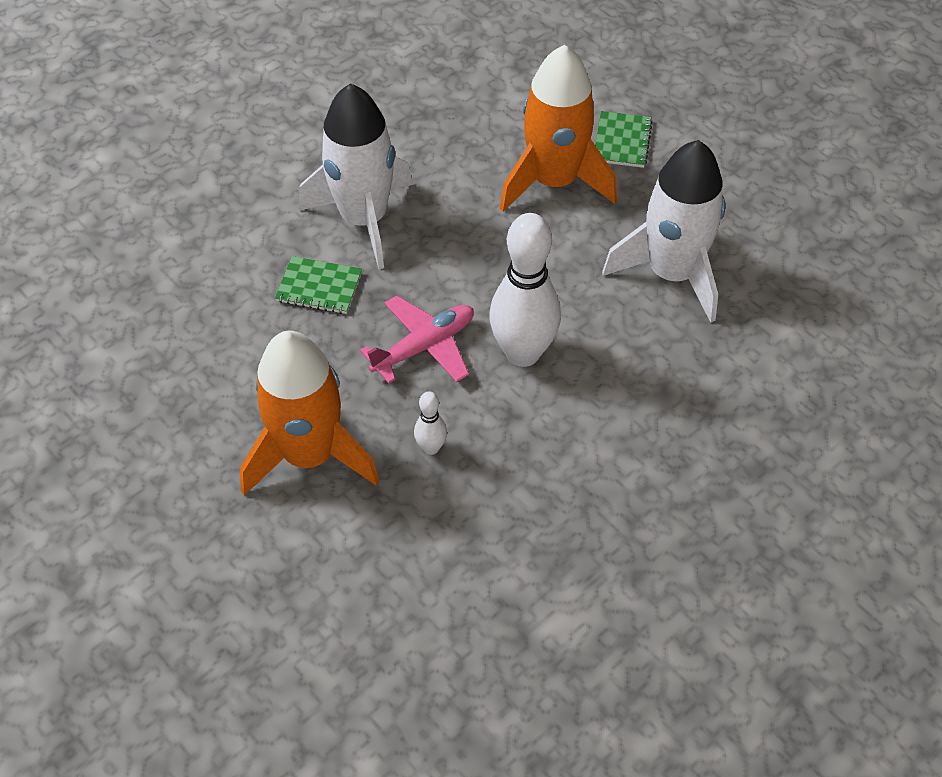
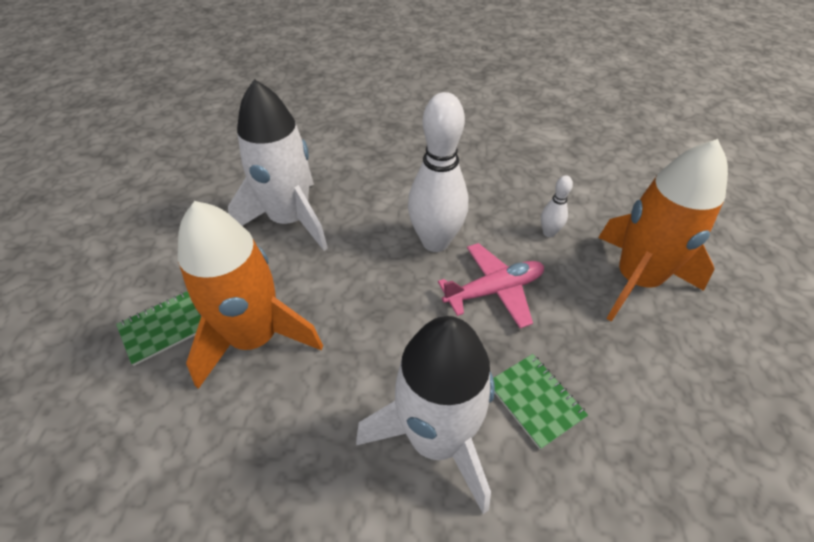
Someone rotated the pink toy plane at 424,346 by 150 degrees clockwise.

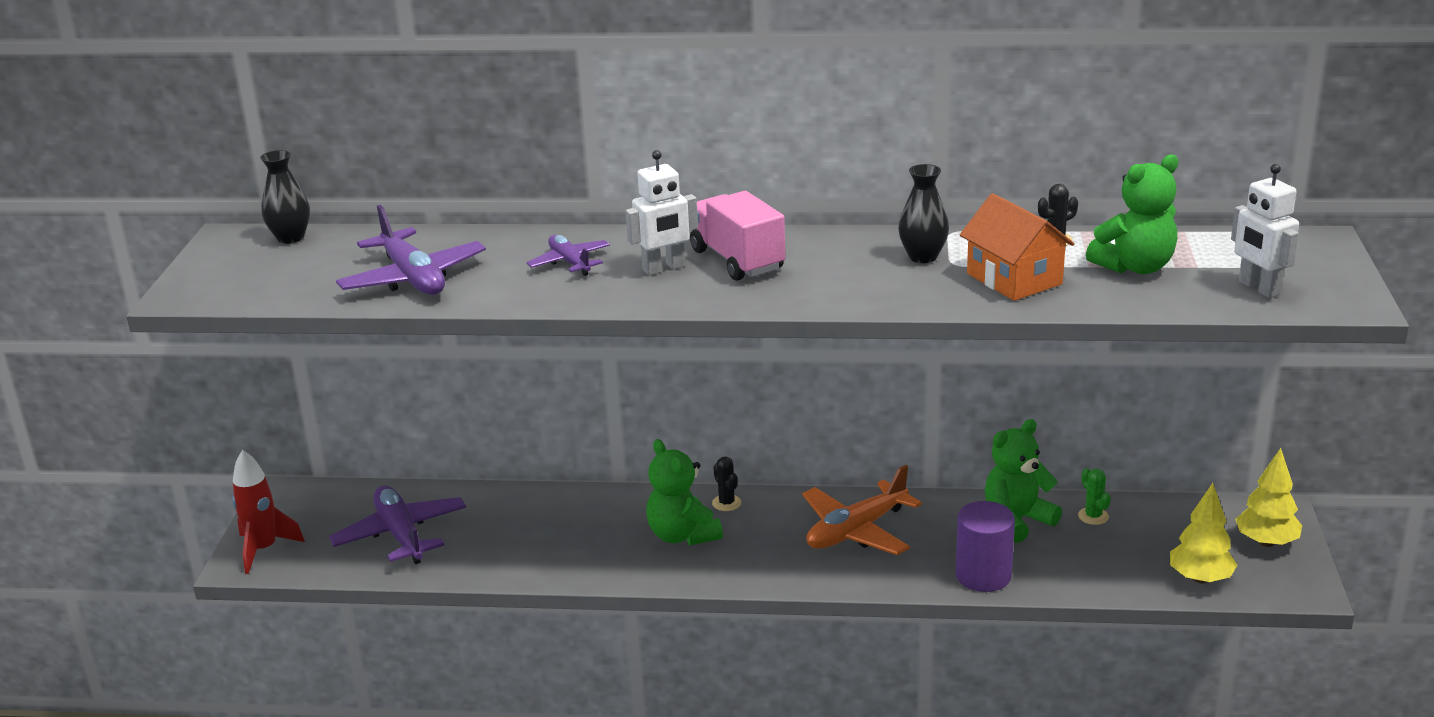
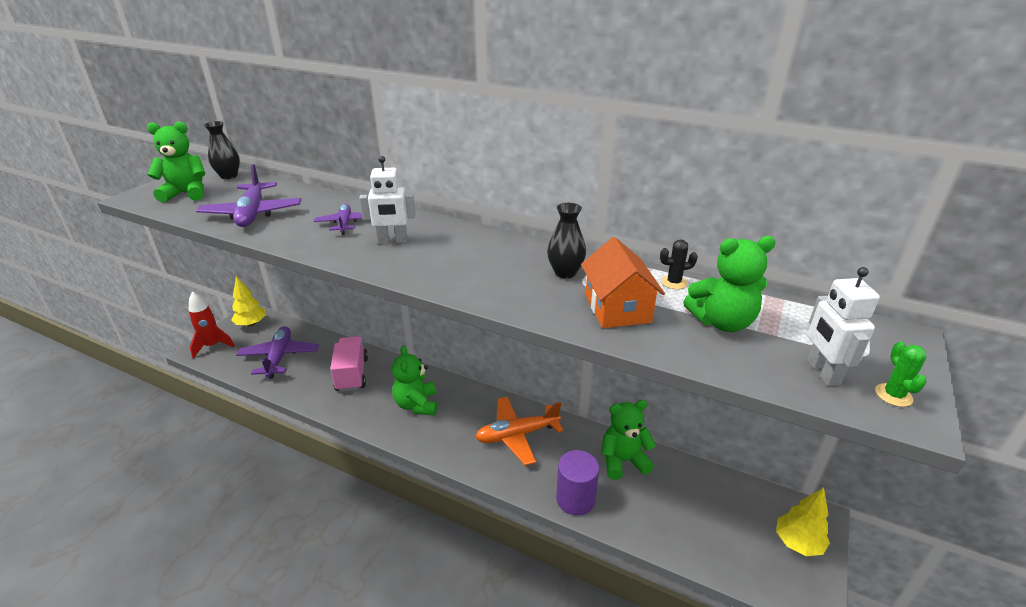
Someone carried the pink toy truck from 737,260 to 352,374.
Someone took away the ebony cactus at 726,503.
Someone carried the green cactus from 1093,516 to 893,395.
Someone carried the bright yellow fir tree from 1200,578 to 251,324.
Someone put down the green stuffed bear at 186,194.

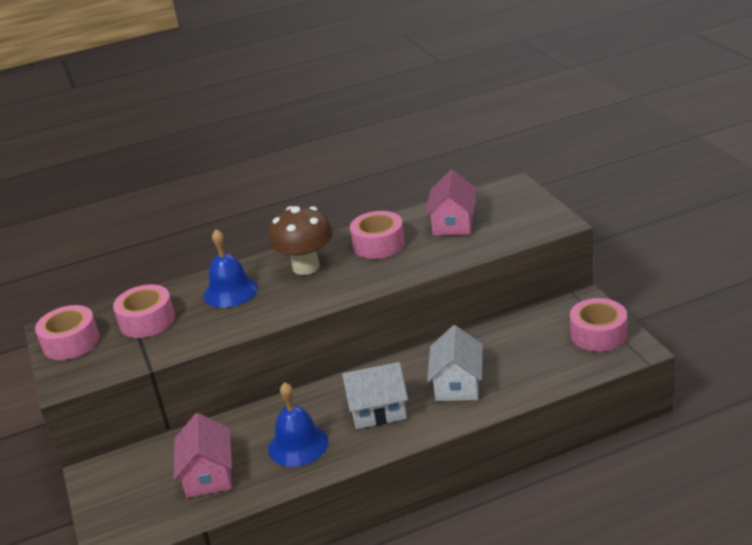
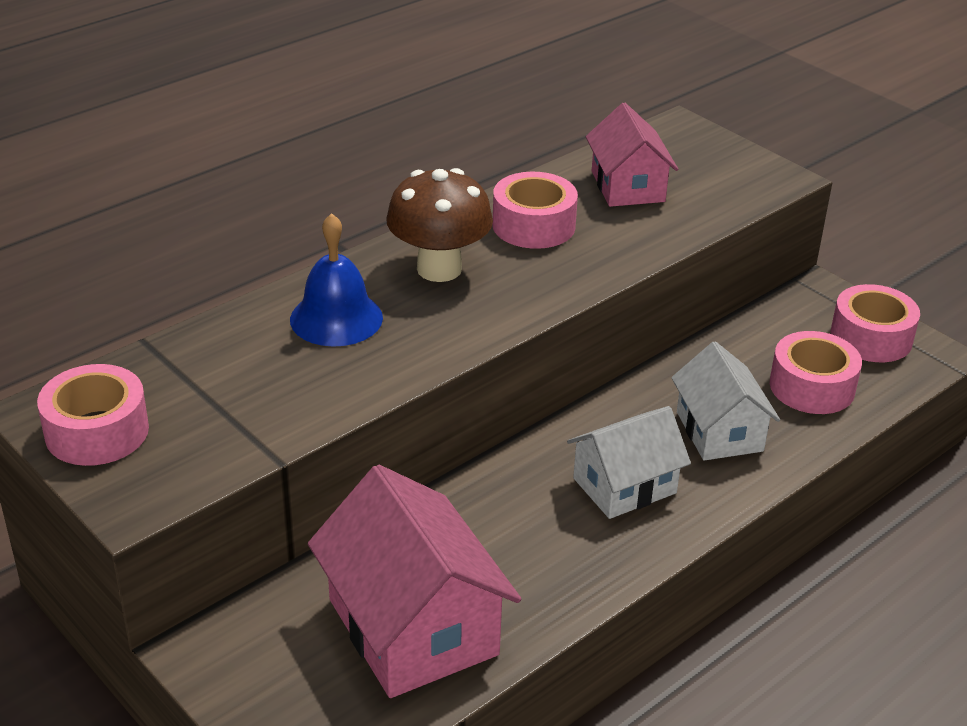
Someone carried the pink sticky tape from 147,321 to 812,387.
Someone took away the blue school bell at 298,445.
Someone scaled the pink house at 208,475 by 1.60.

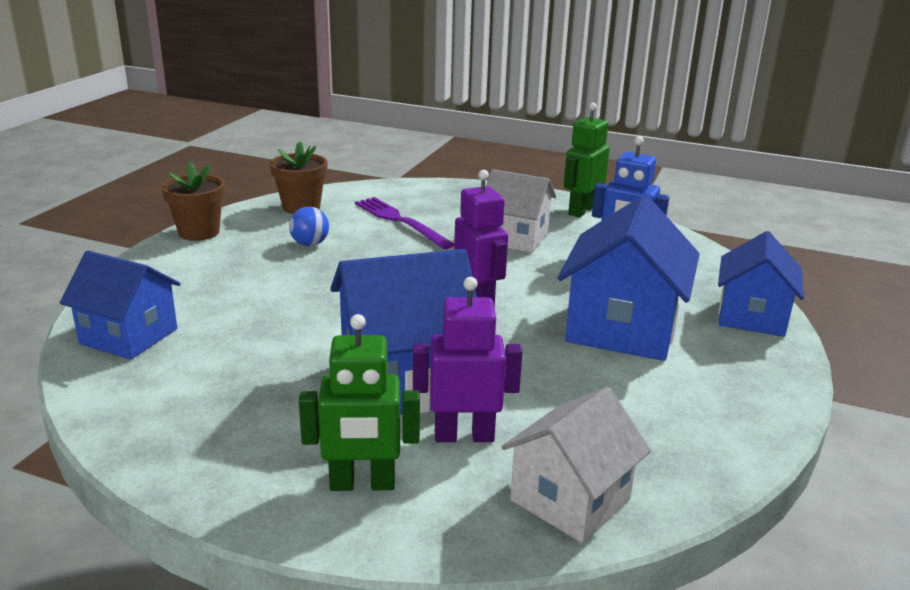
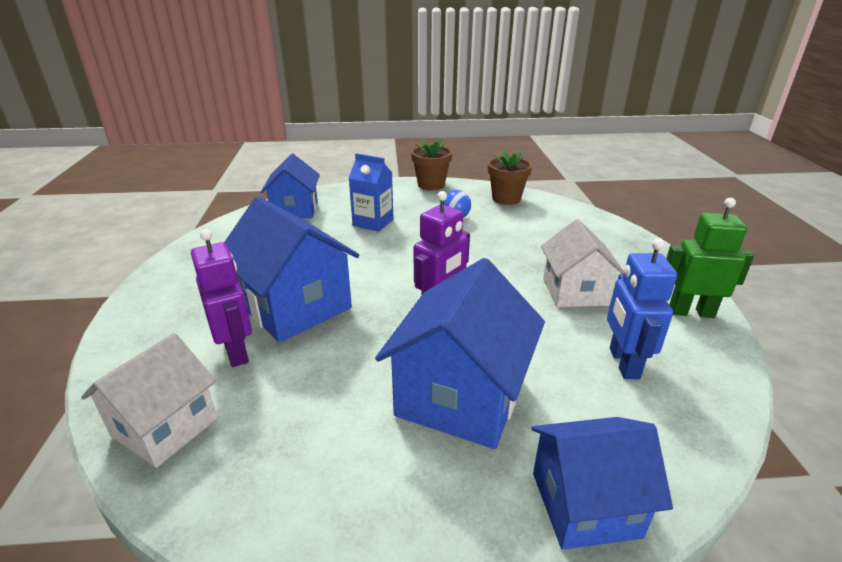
Someone rotated the blue house at 622,328 by 60 degrees counterclockwise.
Someone took away the purple table fork at 400,221.
Someone took away the green robot at 362,484.
Someone rotated the pure white house at 570,500 by 75 degrees counterclockwise.
Someone put down the blue juice carton at 373,222.

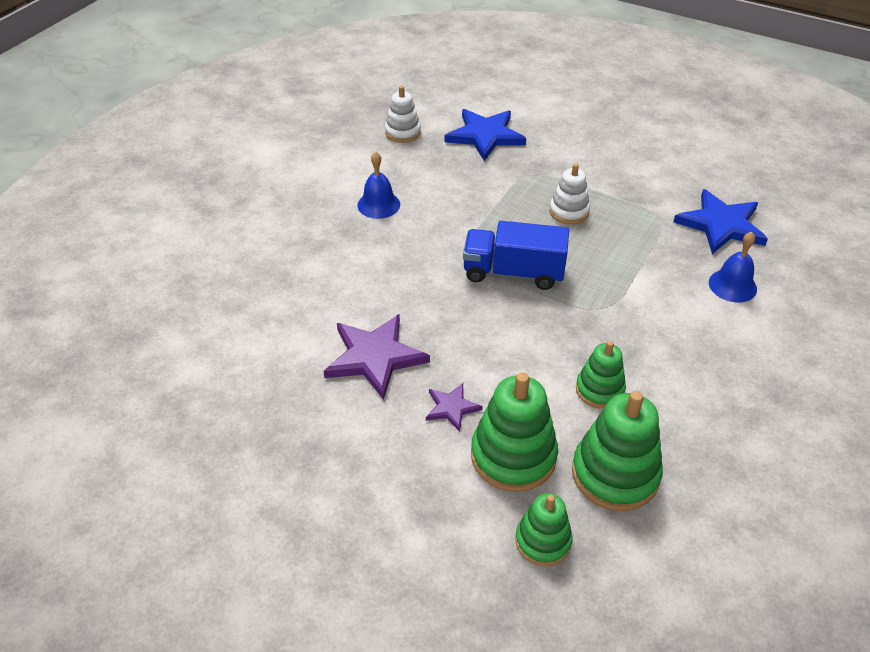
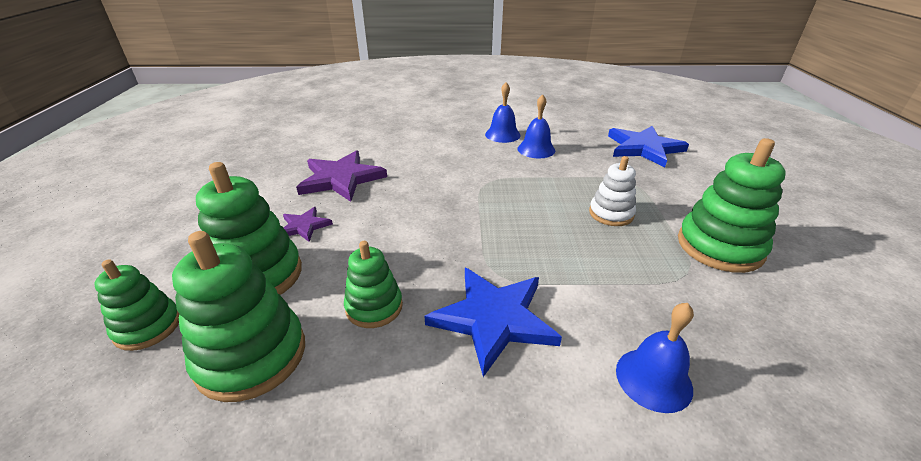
Someone took away the pure white ring stacker at 403,132.
Someone carried the blue star from 721,225 to 493,318.
Someone took away the blue toy truck at 513,272.
Someone put down the blue school bell at 536,149.
Someone put down the green ring stacker at 719,247.

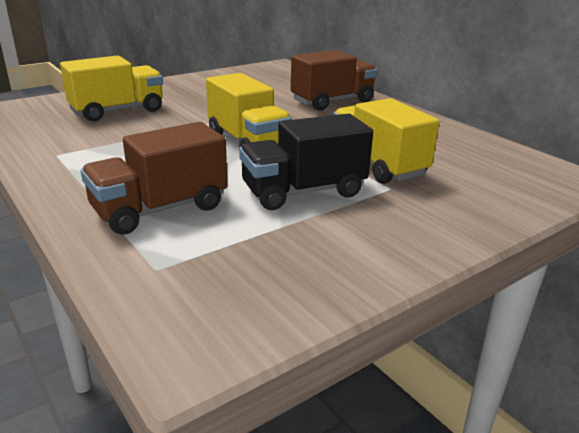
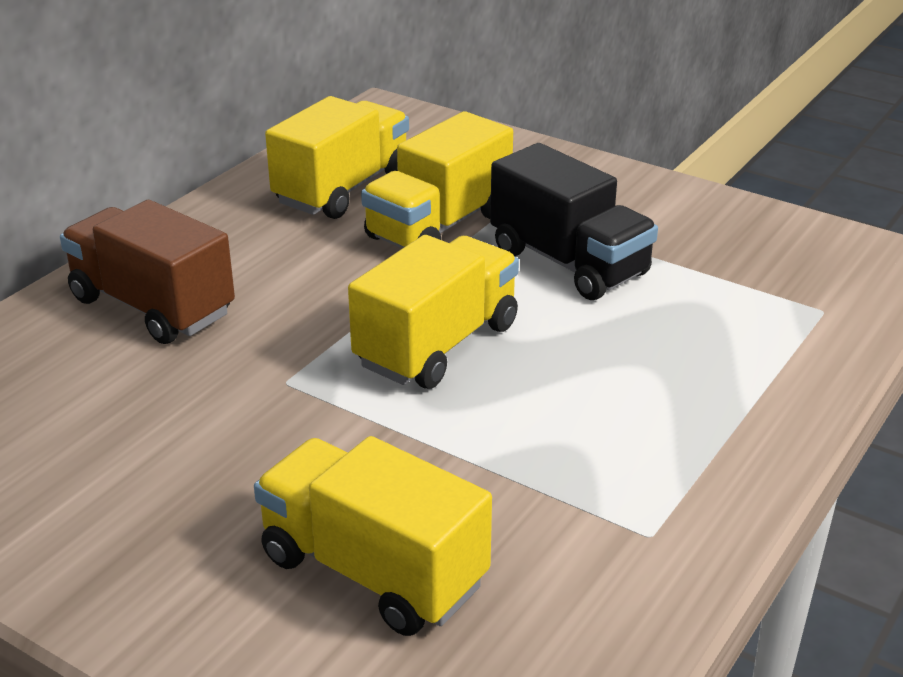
Someone took away the dark brown toy truck at 160,209.
Someone put down the bright yellow toy truck at 342,189.

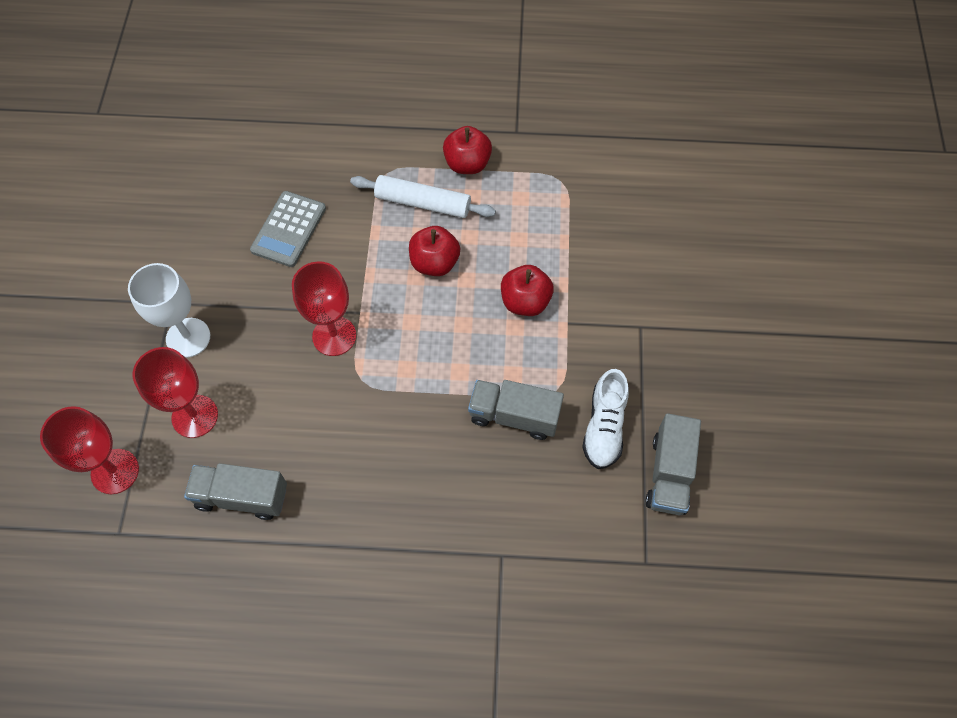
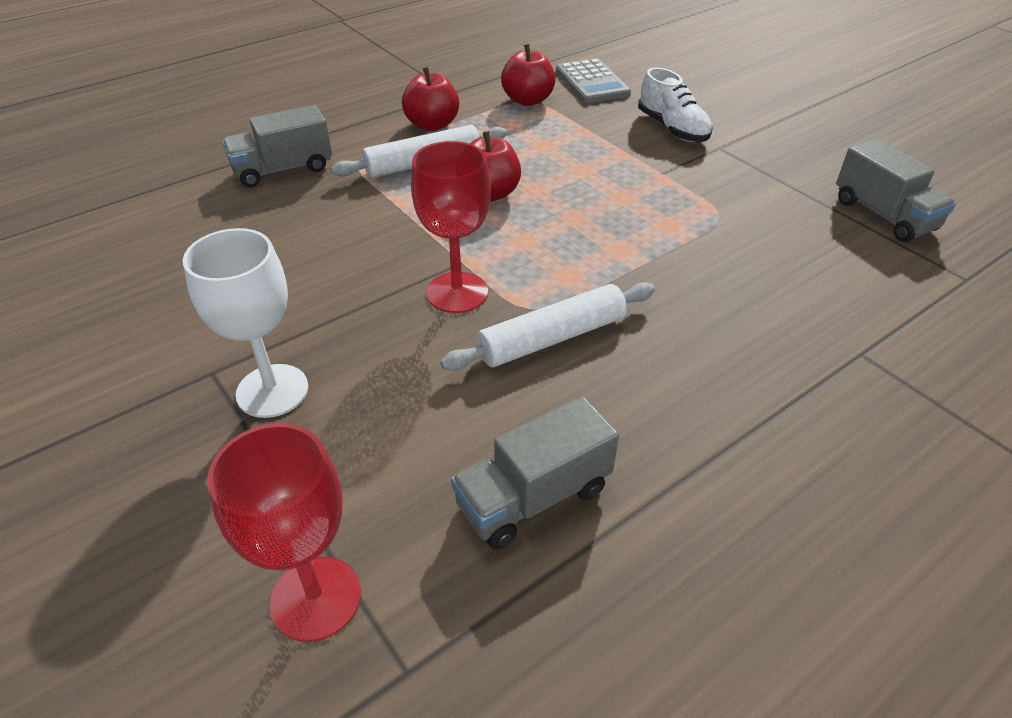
Someone carried the gray calculator from 289,229 to 592,82.
Someone carried the red apple fruit from 525,301 to 528,100.
Someone took away the red goblet at 195,416.
Someone carried the pure white sneaker from 604,427 to 672,129.
Someone carried the gray toy truck from 514,416 to 283,169.
Someone put down the pure white dough roller at 552,338.

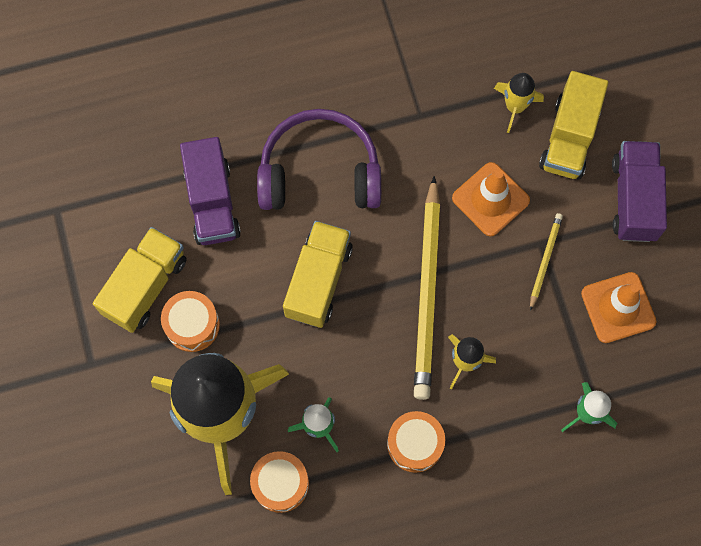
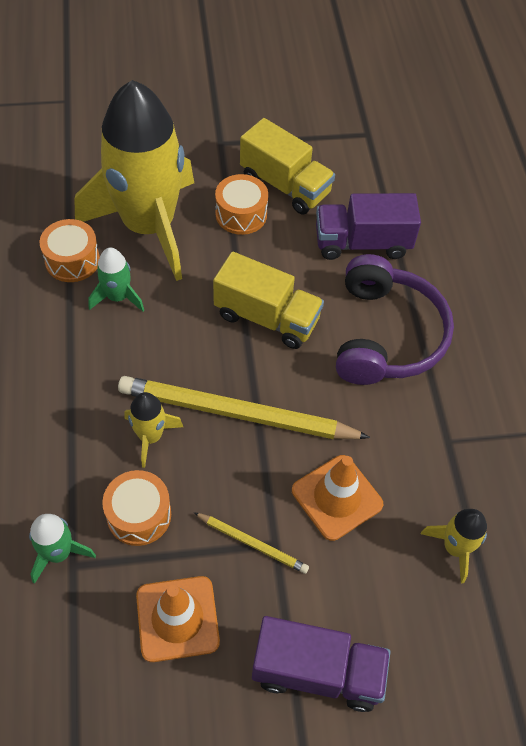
Someone took away the bright yellow toy truck at 569,138.
Someone carried the bright orange snare drum from 415,444 to 139,515.

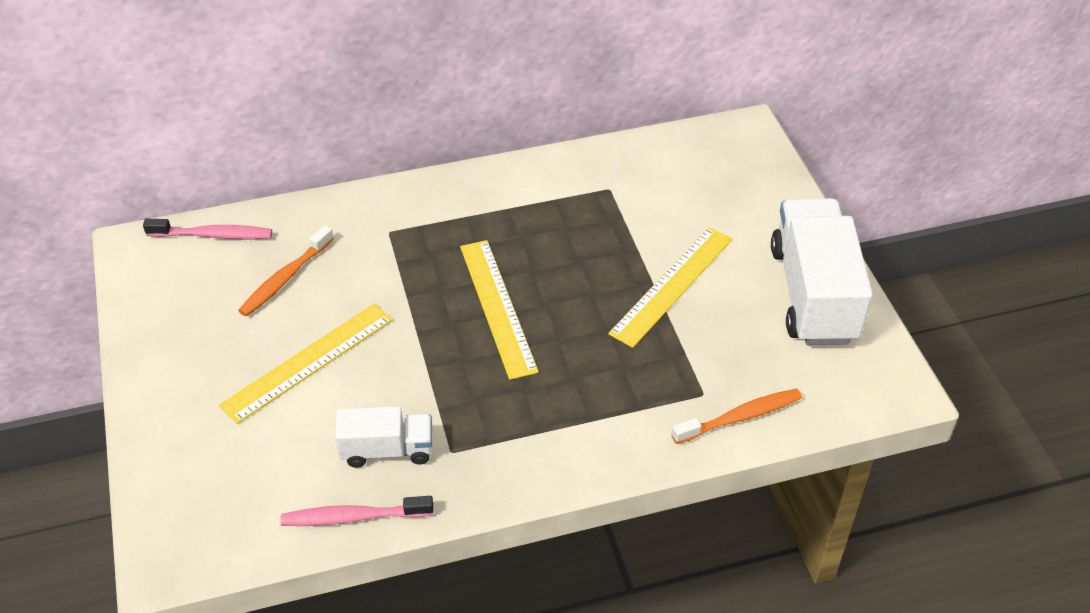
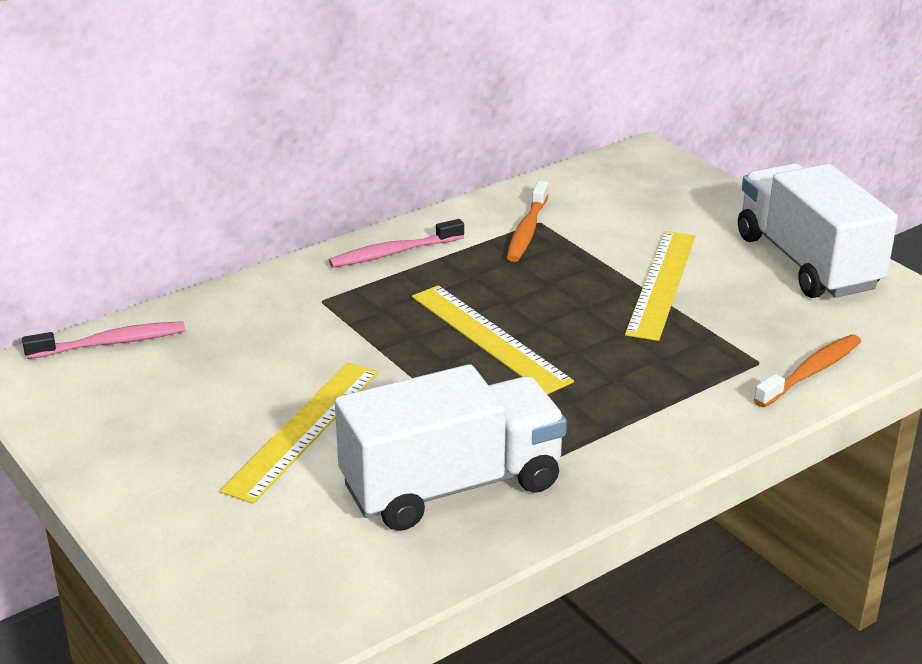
Someone carried the bright orange toothbrush from 285,278 to 527,230.
Someone scaled the pure white toy truck at 387,450 by 1.86.
Someone carried the pink toothbrush from 353,517 to 393,253.

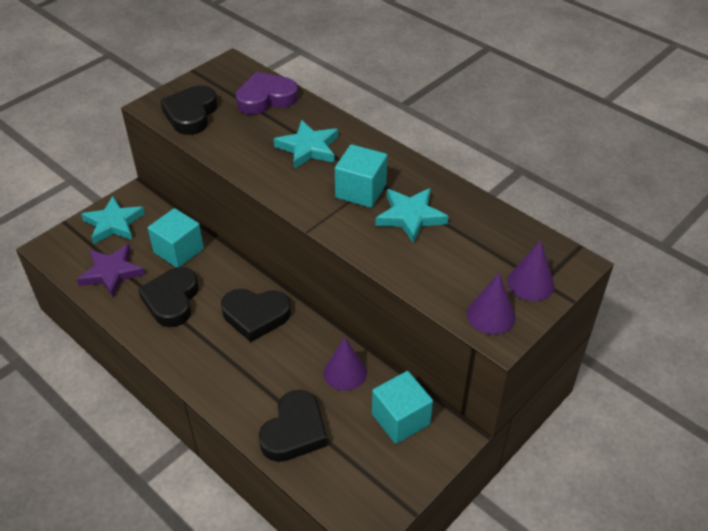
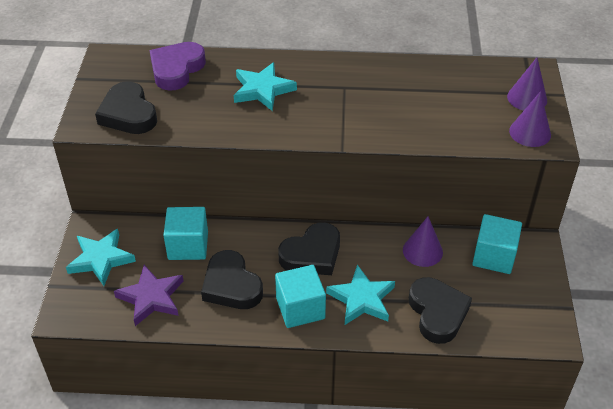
Someone carried the teal cube from 361,191 to 300,308.
Someone carried the teal star from 410,217 to 362,299.

